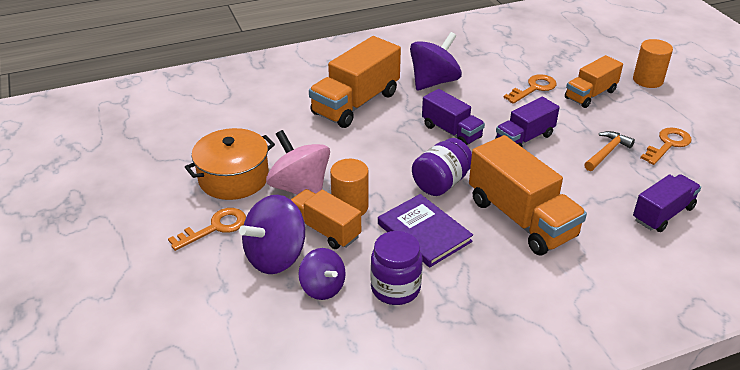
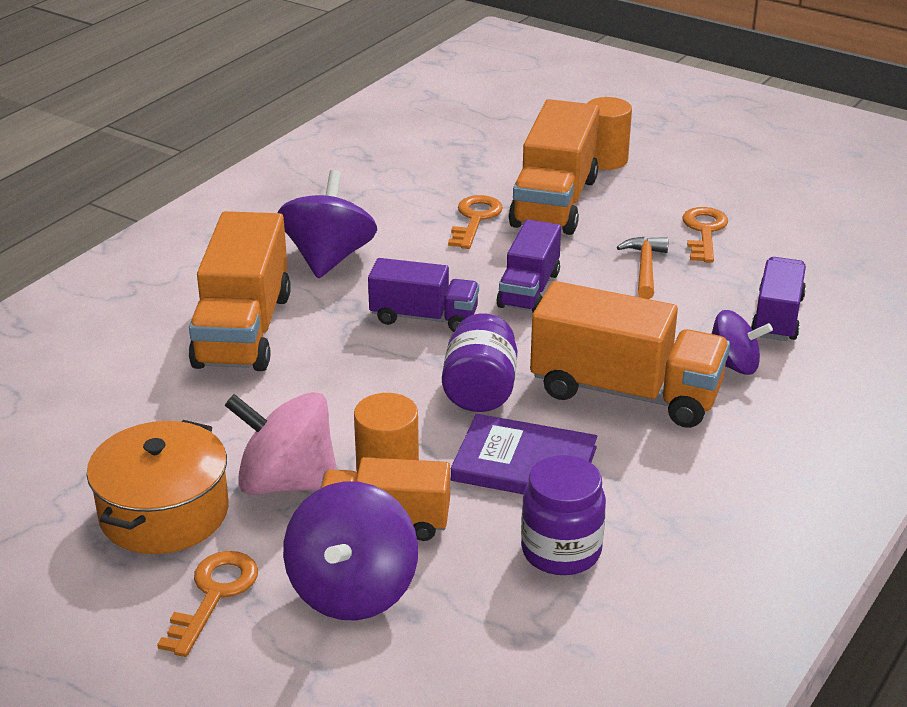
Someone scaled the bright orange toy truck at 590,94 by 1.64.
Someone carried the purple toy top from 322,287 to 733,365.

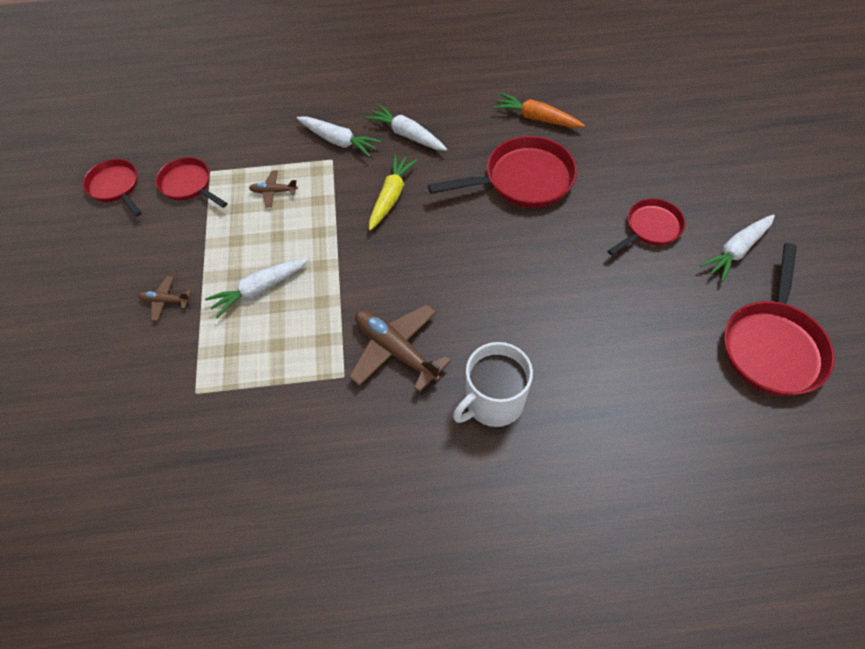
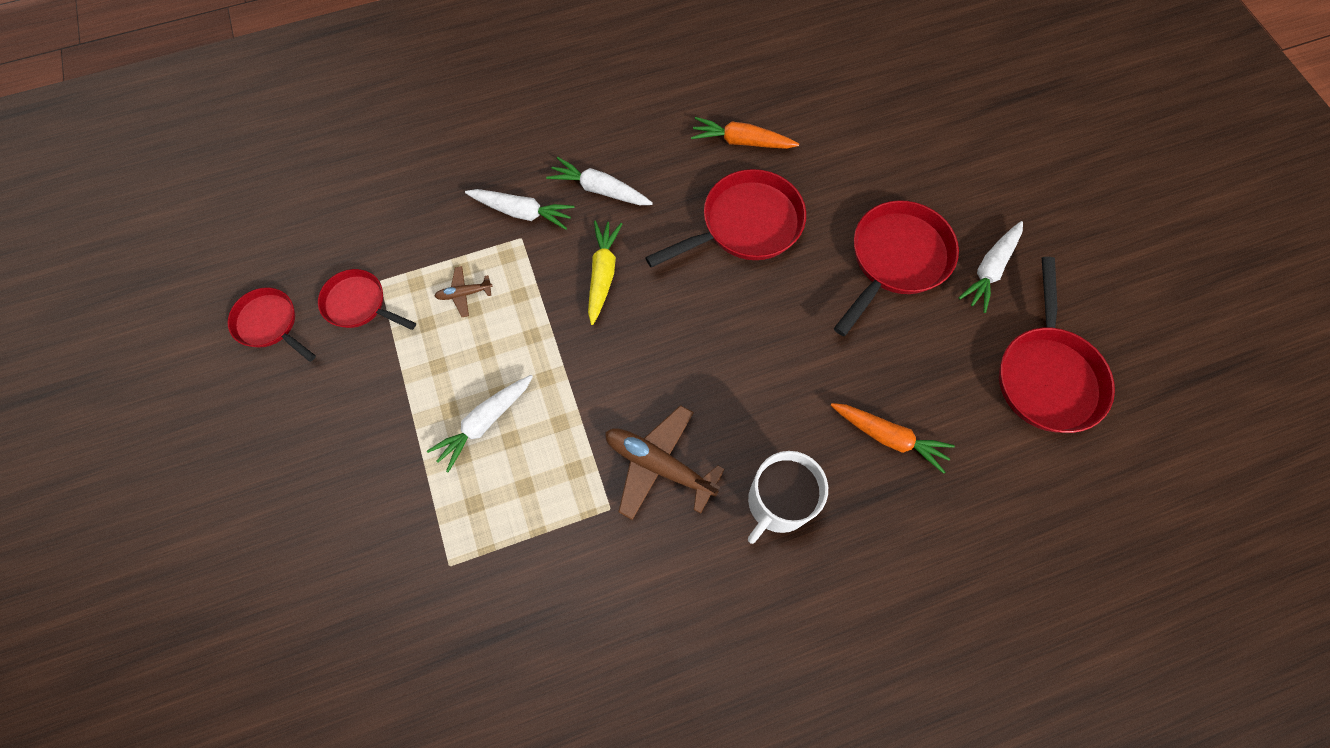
Someone scaled the red frying pan at 650,228 by 1.65.
Someone took away the dark brown toy plane at 165,301.
Someone put down the bright orange root vegetable at 889,437.

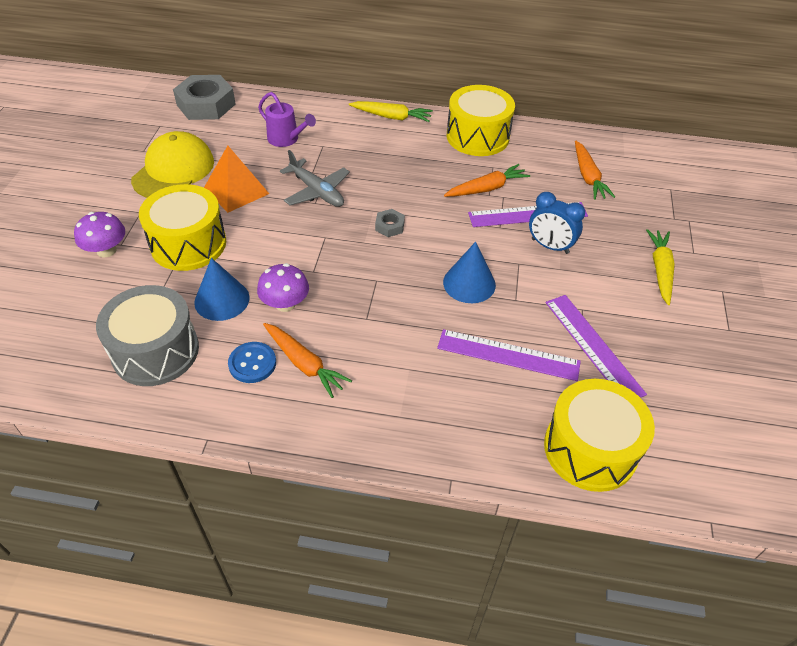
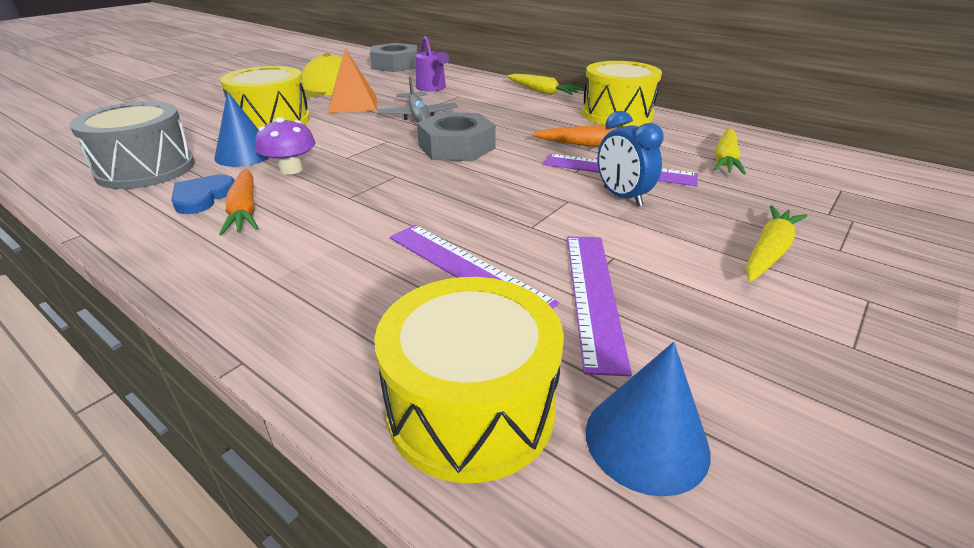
Someone repainted the bright orange root vegetable at 588,177, which became the bright yellow root vegetable at 725,159.
Someone scaled the gray hexagon nut at 389,226 by 2.17.
Someone took away the purple toadstool at 106,250.
Someone carried the blue cone from 469,283 to 646,440.
Someone swapped the blue shirt button at 252,363 for the blue love heart at 203,197.

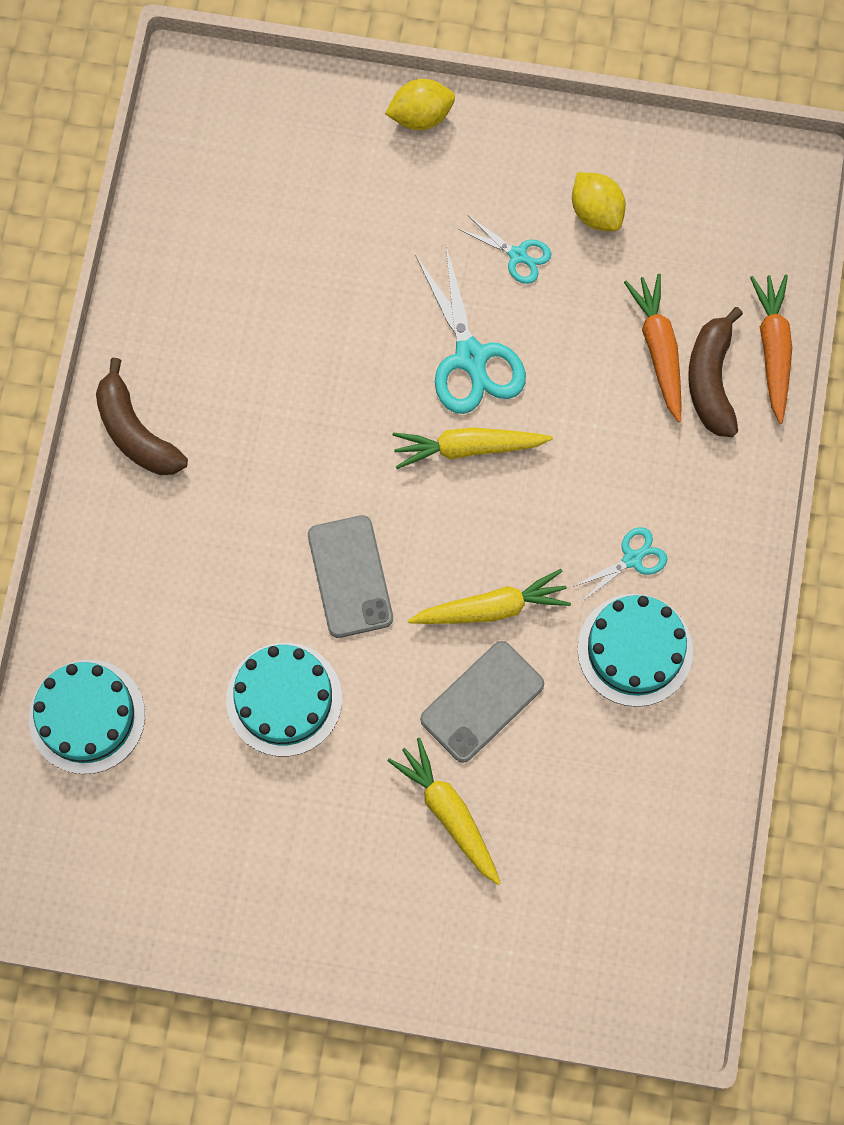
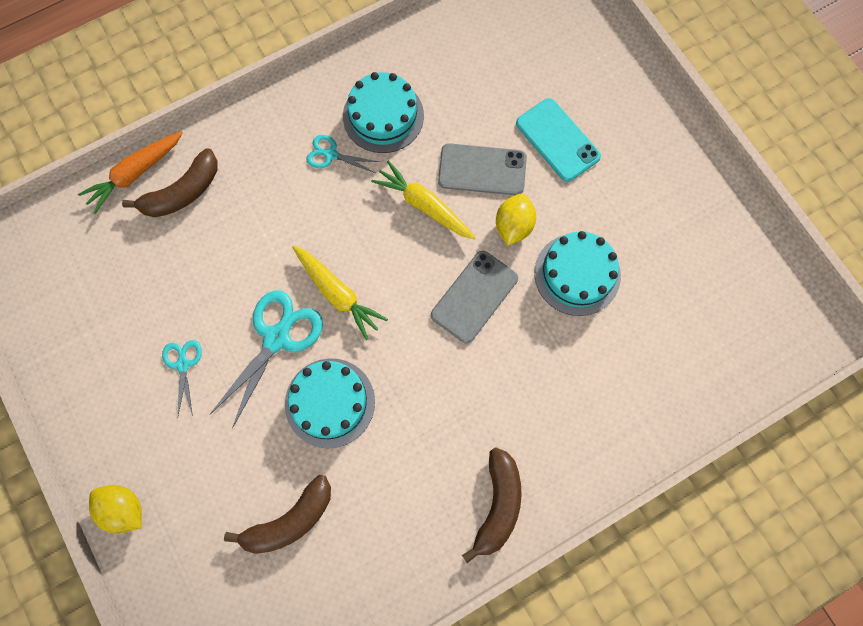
Someone carried the bright yellow citrus fruit from 596,212 to 513,226.
Someone took away the bright orange root vegetable at 658,349.
Someone carried the teal cake from 87,716 to 330,402.
Someone swapped the bright yellow root vegetable at 448,813 for the teal mobile phone at 557,140.
Someone put down the dark brown toy banana at 290,521.

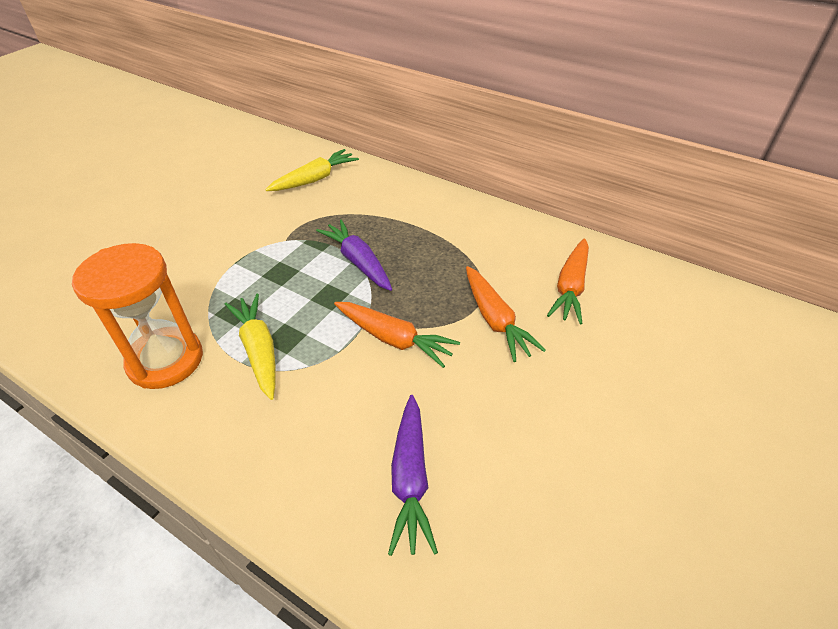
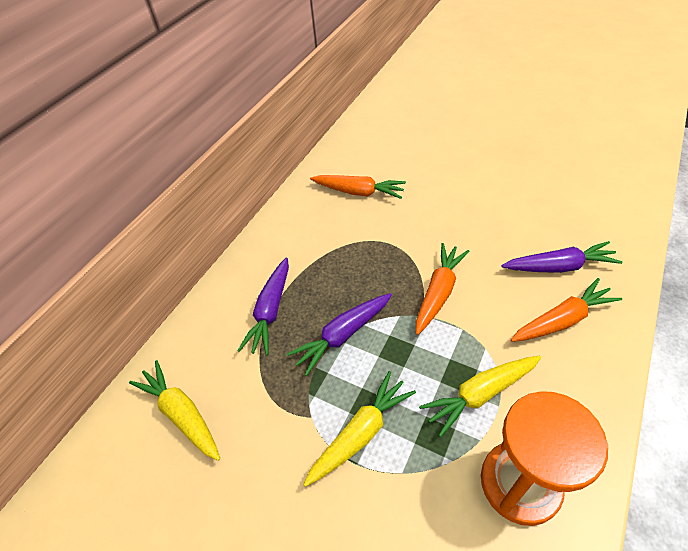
Someone carried the bright orange root vegetable from 495,320 to 562,320.
Someone put down the purple root vegetable at 270,311.
Someone put down the bright yellow root vegetable at 360,433.

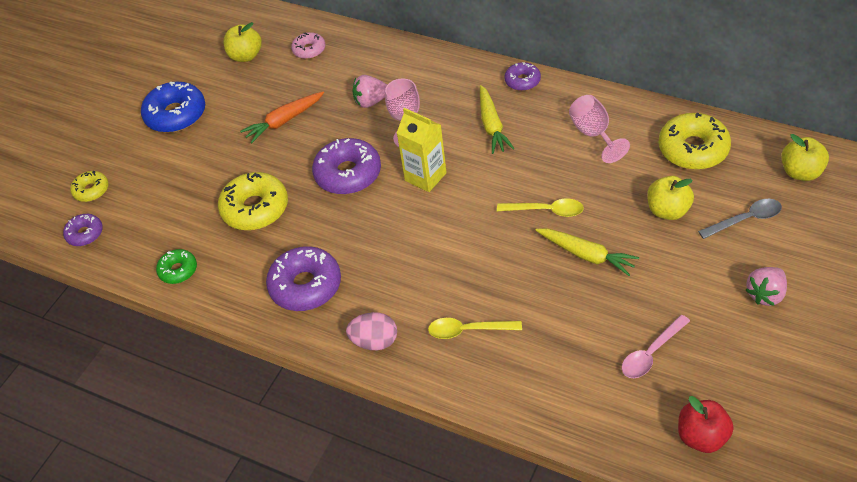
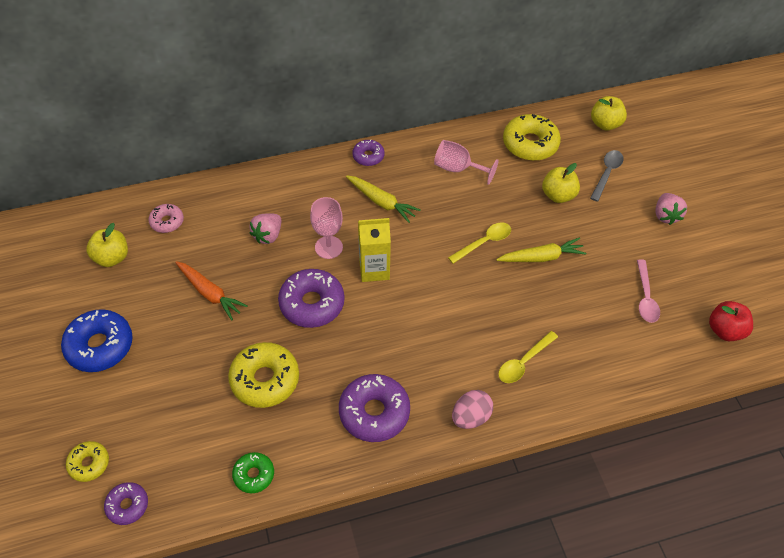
Someone rotated the bright orange root vegetable at 284,121 by 60 degrees counterclockwise.

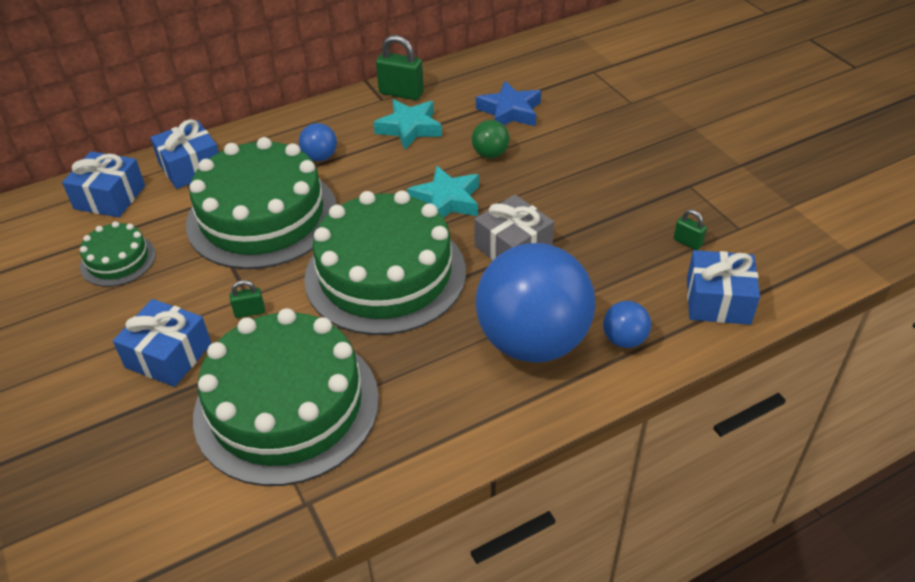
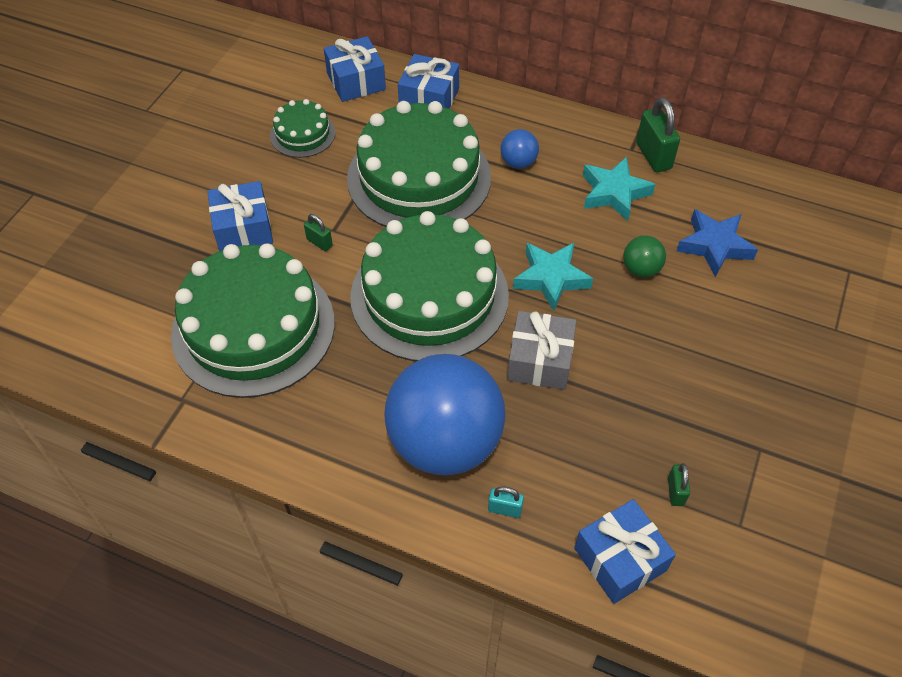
Someone swapped the blue play ball at 624,339 for the teal lock at 504,509.

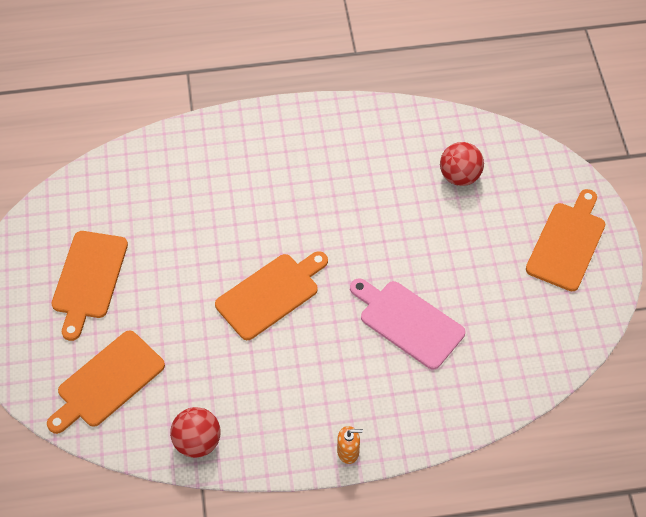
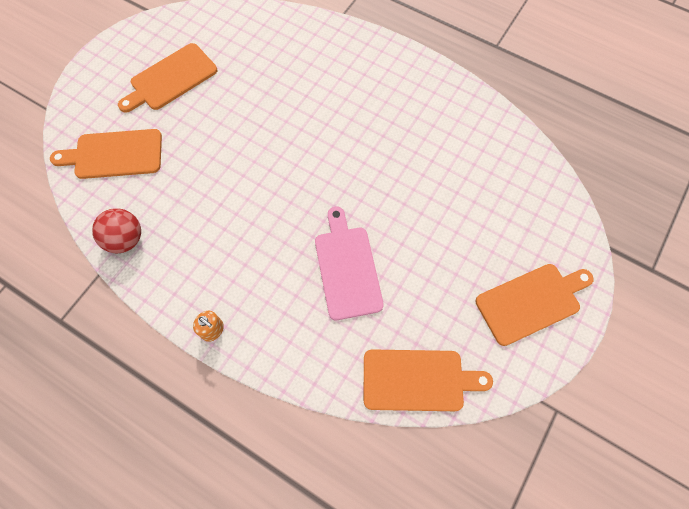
Someone took away the red play ball at 459,176.
Someone carried the bright orange chopping board from 270,294 to 418,380.

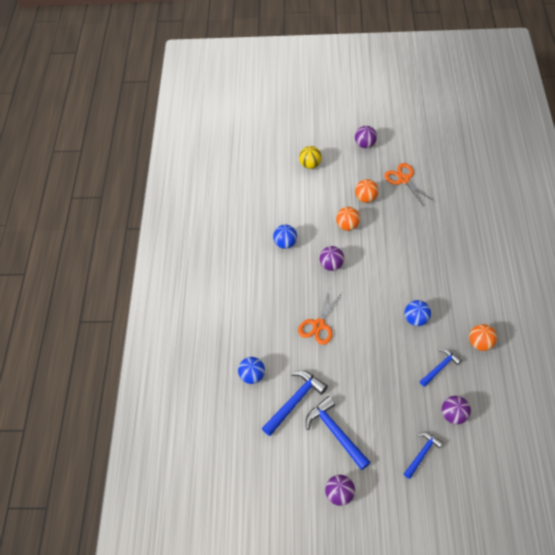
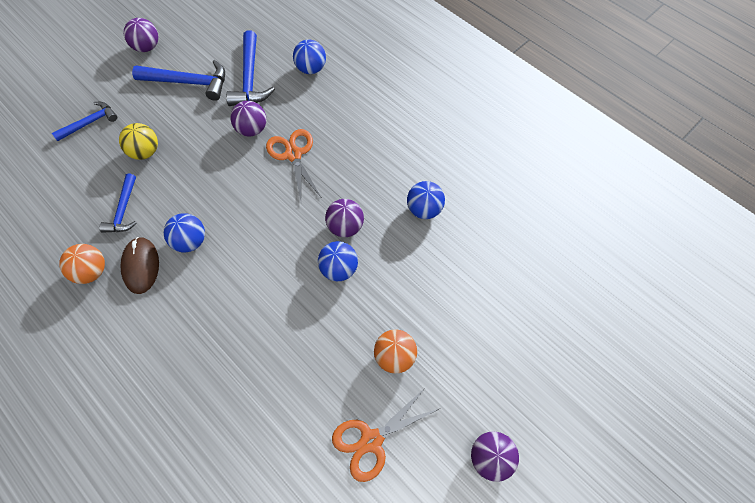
Someone carried the bright yellow play ball from 310,164 to 145,152.
Someone rotated the bright orange shears at 404,179 by 135 degrees clockwise.
Someone took away the bright orange play ball at 347,225.
Someone carried the purple play ball from 453,414 to 252,129.
Someone rotated the blue hammer at 422,453 by 120 degrees counterclockwise.
Someone put down the dark brown computer mouse at 141,266.
Someone put down the blue play ball at 339,269.

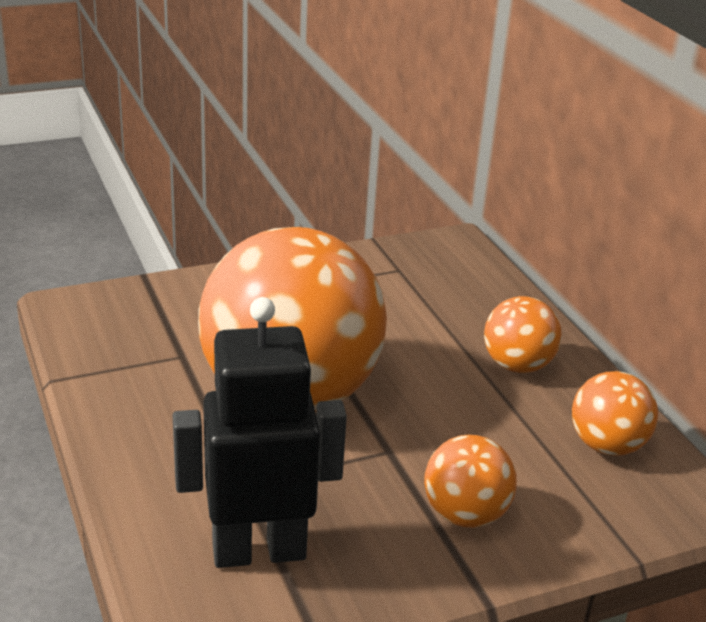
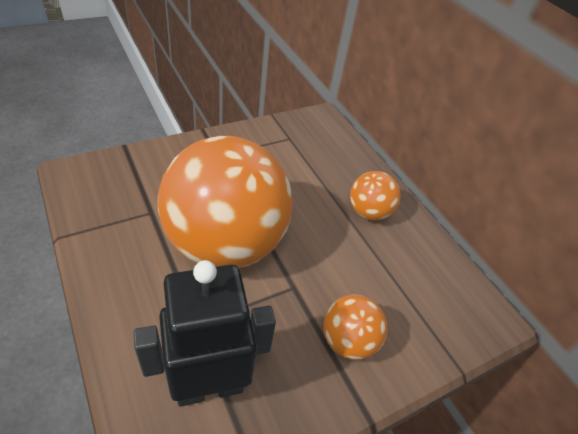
Someone took away the bright orange play ball at 607,445.

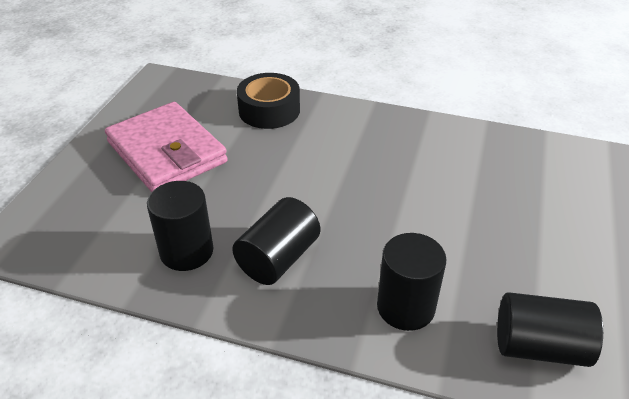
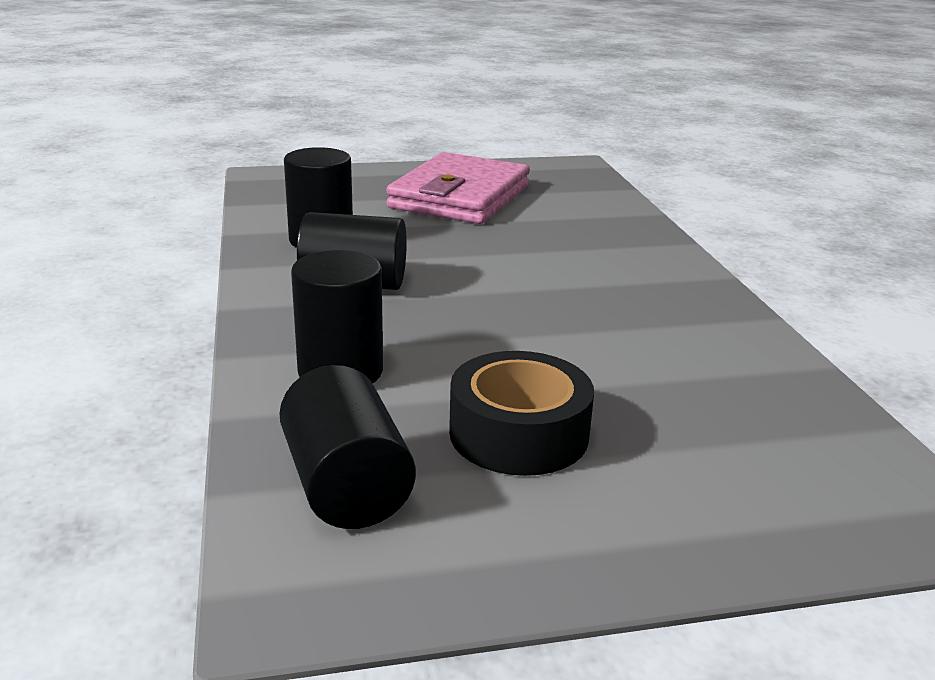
Someone carried the ebony sticky tape from 269,110 to 518,434.

